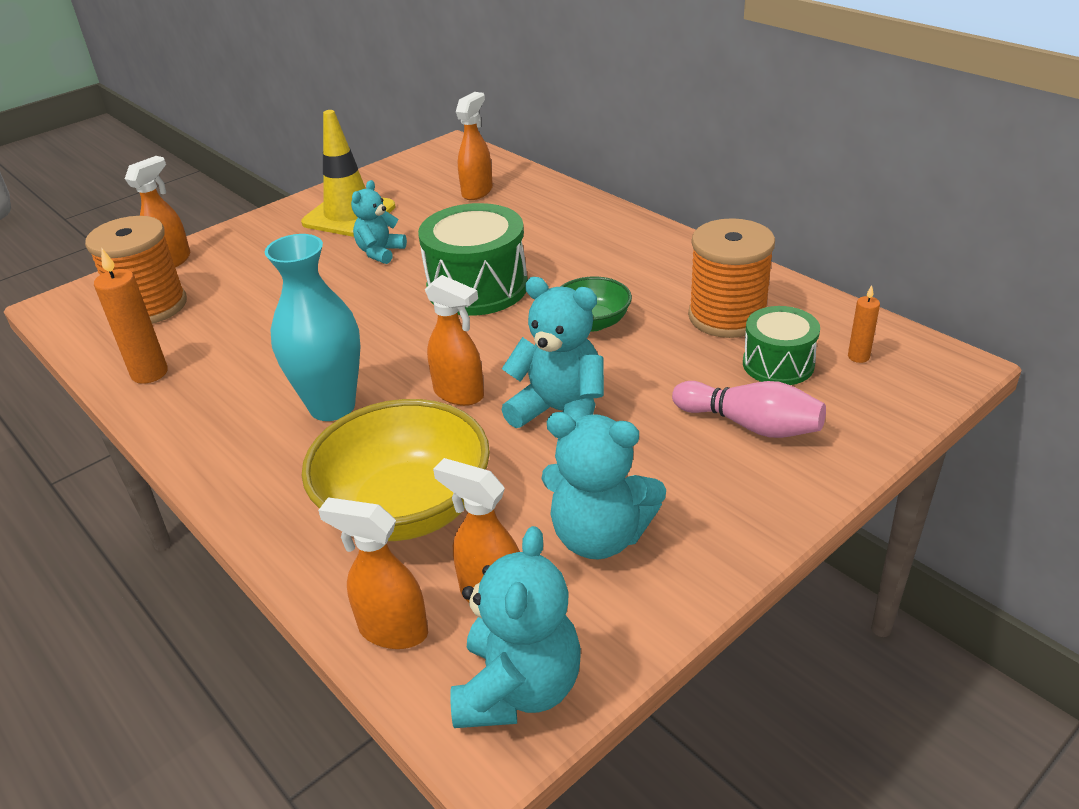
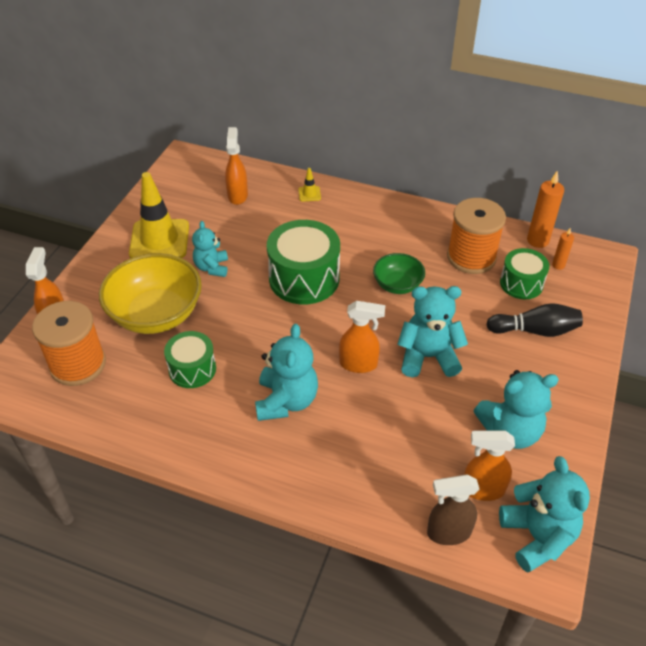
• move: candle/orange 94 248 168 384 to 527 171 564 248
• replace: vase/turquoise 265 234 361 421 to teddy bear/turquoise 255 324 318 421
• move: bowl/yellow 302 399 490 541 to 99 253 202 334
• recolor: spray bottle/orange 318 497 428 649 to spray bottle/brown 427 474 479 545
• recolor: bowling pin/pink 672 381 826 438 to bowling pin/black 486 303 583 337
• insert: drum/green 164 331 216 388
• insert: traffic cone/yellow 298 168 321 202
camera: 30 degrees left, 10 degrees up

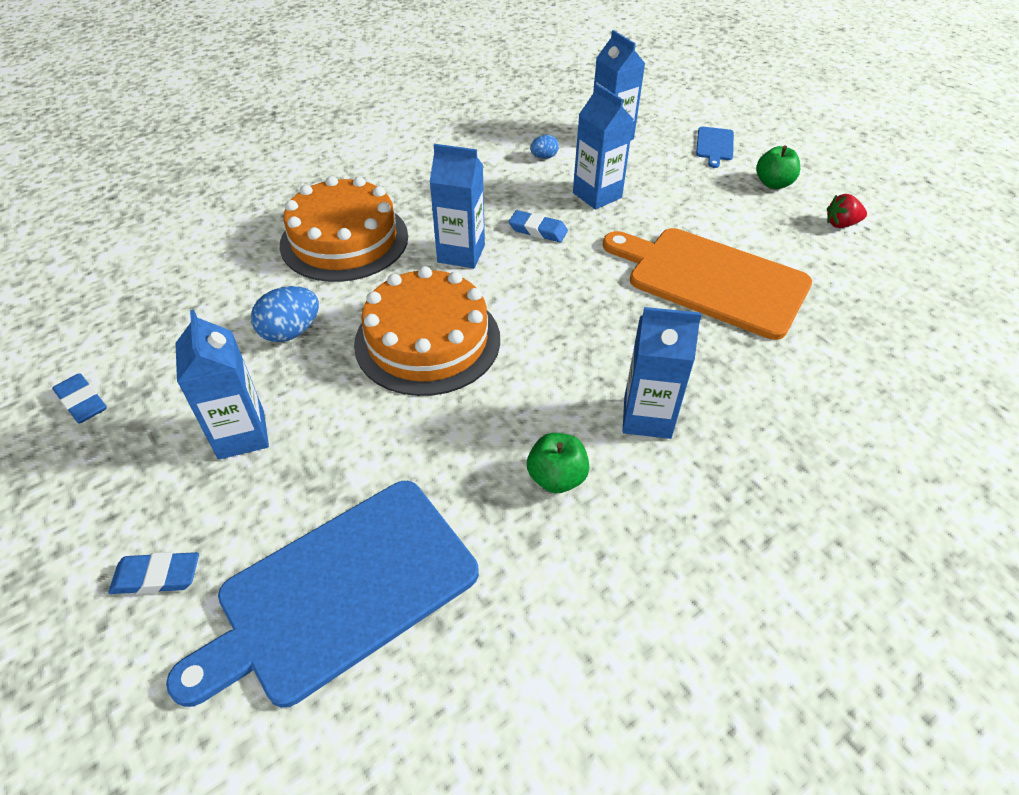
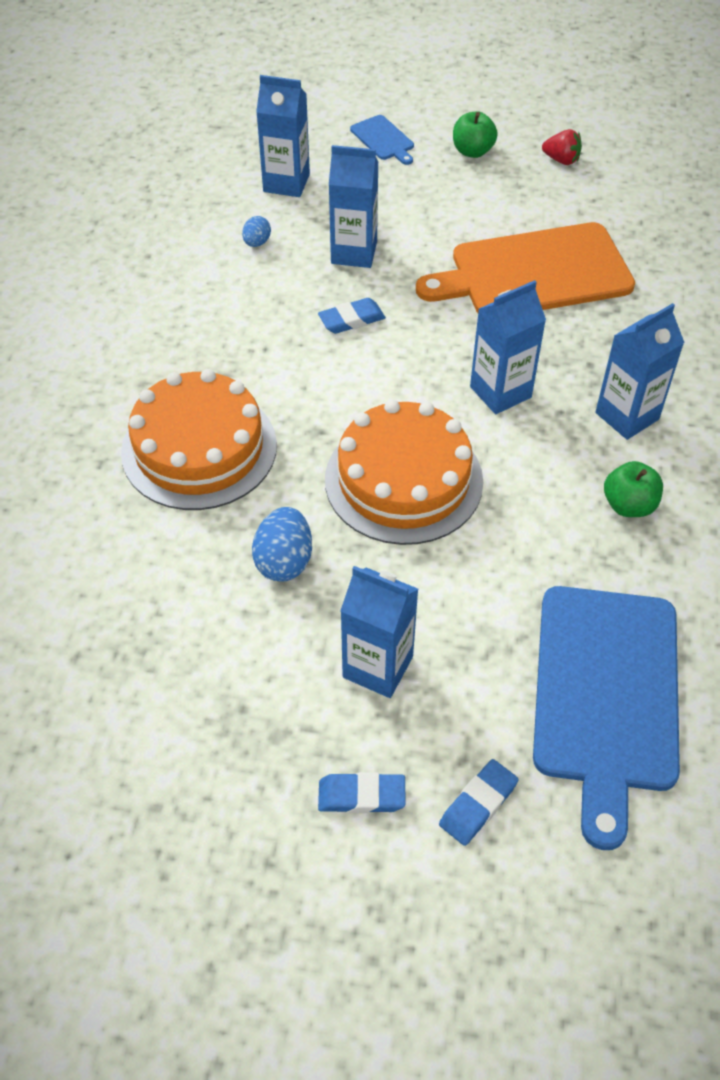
• move: eraser/blue 52 373 107 424 to 318 772 406 813
• move: carton/blue 430 144 485 268 to 470 280 546 414
• rotate: strawberry/red 827 194 867 228 = 542 129 582 165 105 degrees counterclockwise
camera: 45 degrees left, 5 degrees up

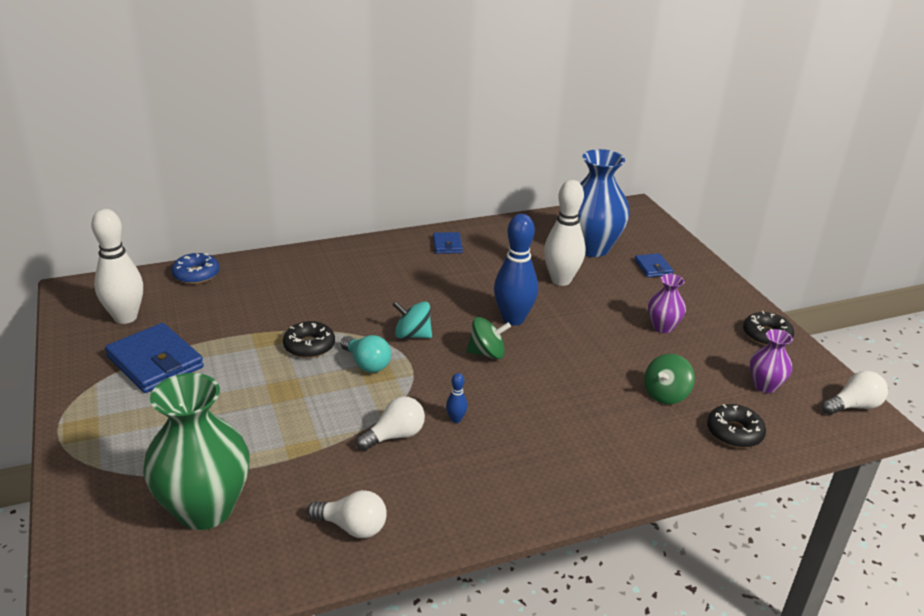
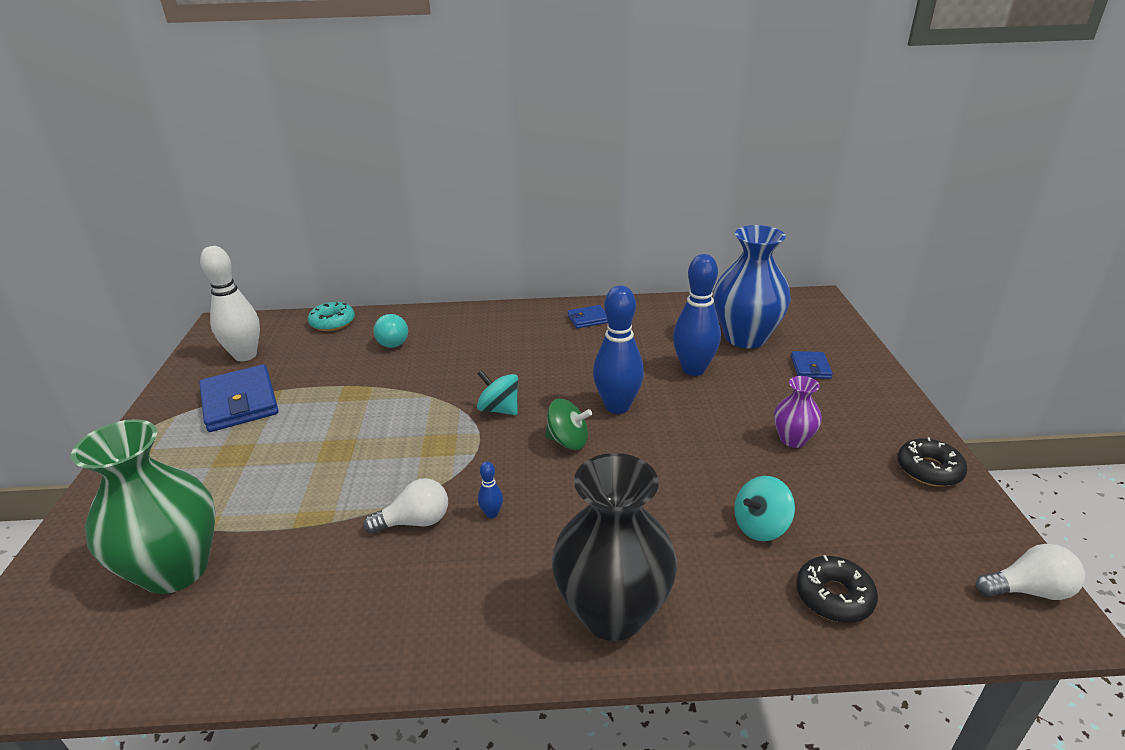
• recolor: donut/blue 171 253 219 284 to donut/turquoise 308 302 355 331
• delete: donut/black 283 321 335 358
• delete: light bulb/white 307 490 387 538
• move: light bulb/turquoise 341 335 391 373 to 373 314 408 348
• rotate: wallet/blue 433 232 463 254 = 568 305 608 328 60 degrees clockwise
• recolor: bowling pin/white 544 180 585 286 to bowling pin/blue 673 254 721 376
• recolor: spinning top/green 644 354 695 404 to spinning top/turquoise 734 476 795 541
• delete: vase/purple 750 329 793 393
• insert: vase/black 552 453 677 641
camera: 20 degrees right, 0 degrees up

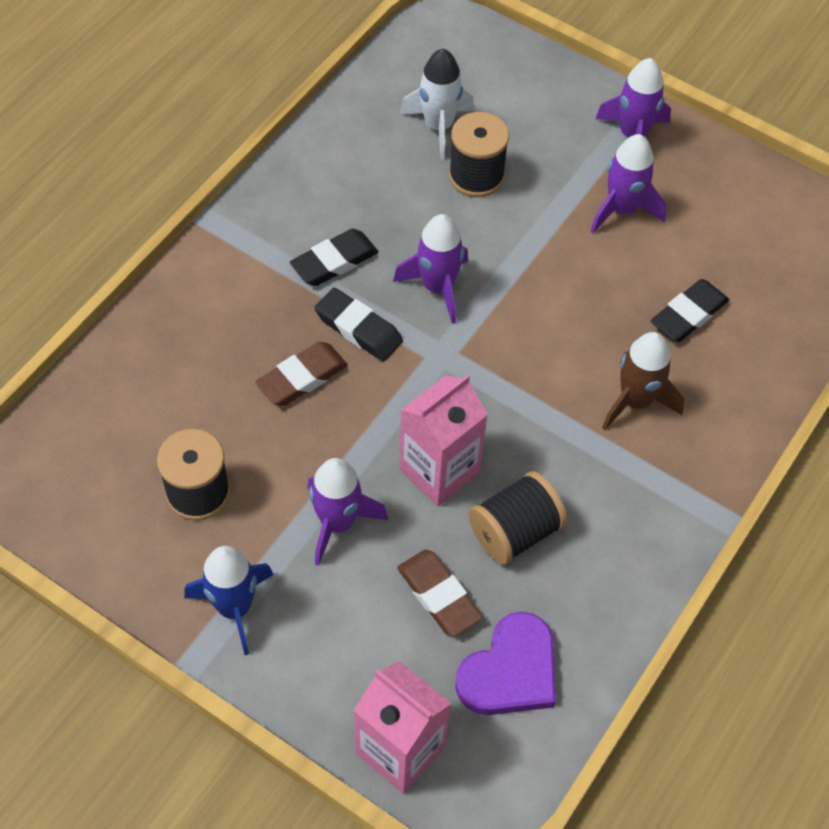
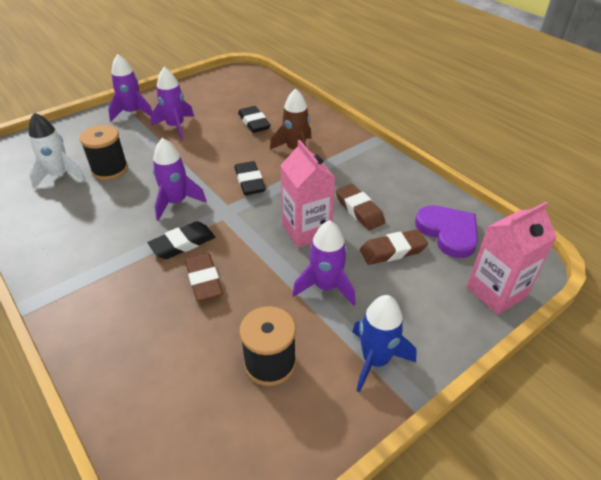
• move: eraser/black 290 229 379 286 to 234 161 266 195
• replace: spool/black 468 471 567 565 to eraser/brown 336 184 385 230
camera: 70 degrees left, 15 degrees down

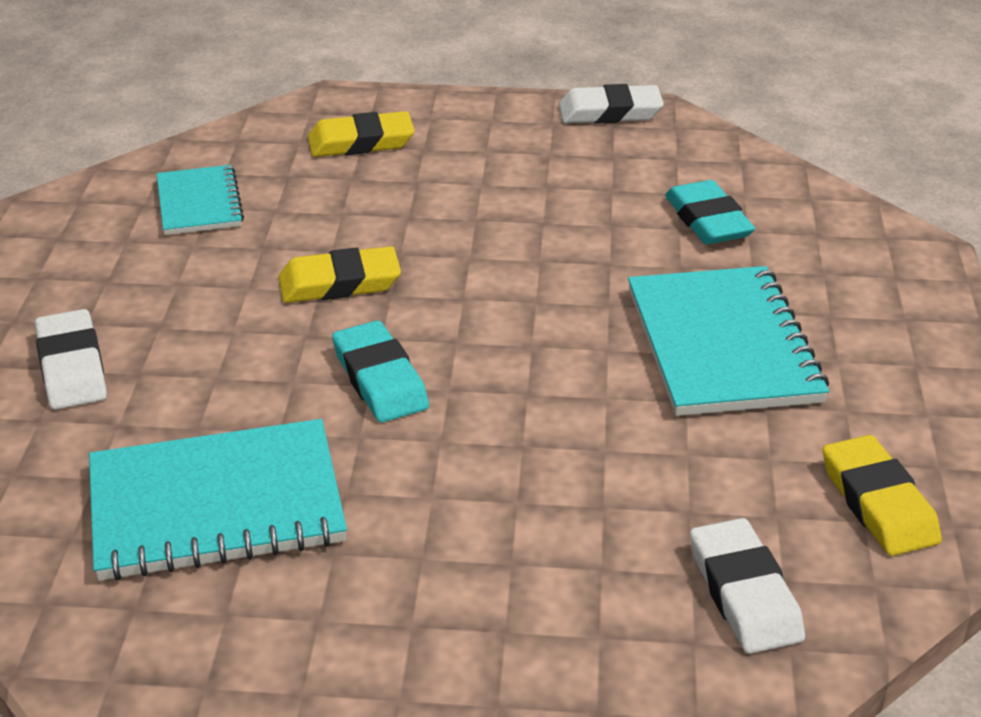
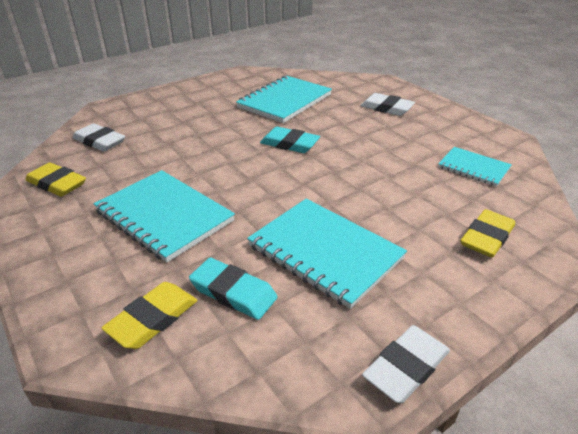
• move: eraser/yellow 278 246 401 303 to 102 282 197 349
• insert: notebook/turquoise 247 199 407 309
camera: 140 degrees right, 0 degrees up

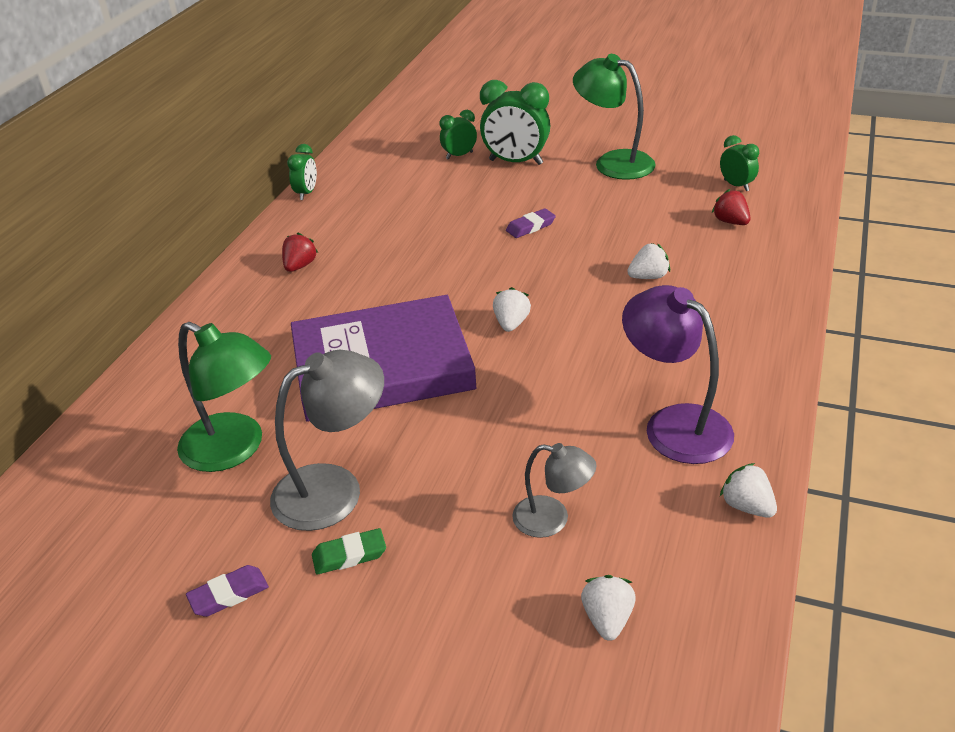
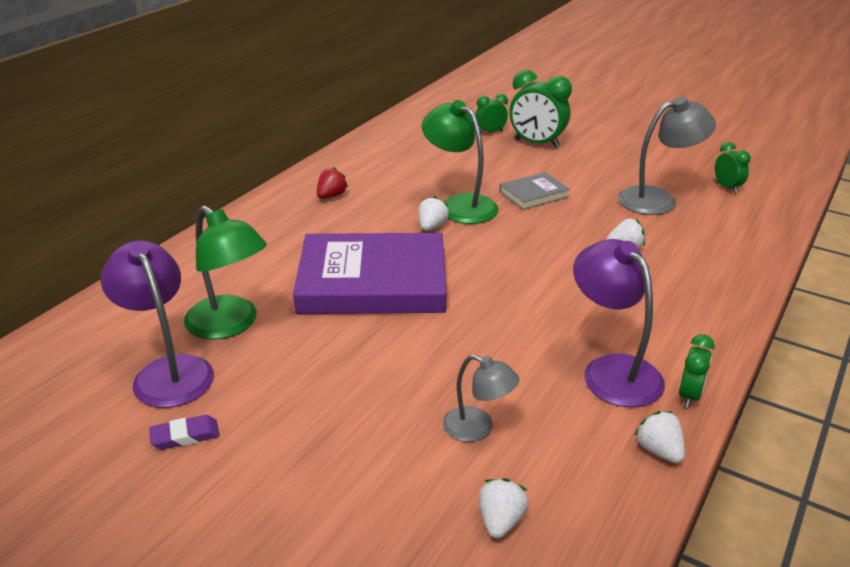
• move: lamp/grey 270 350 384 531 to 618 96 716 215
• move: clock/green 287 144 317 200 to 679 334 715 408
• delete: eraser/green 312 528 386 575
• move: strawberry/white 493 287 531 332 to 418 196 449 231
• replace: eraser/purple 506 208 556 238 to book/grey 499 172 570 210
• move: lamp/green 573 54 656 180 to 421 100 499 224
• delete: strawberry/red 712 189 750 225
• insert: lamp/purple 101 240 214 408
camera: 10 degrees right, 5 degrees down

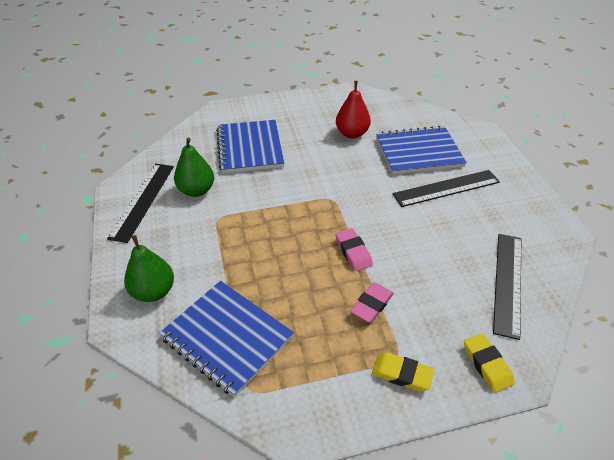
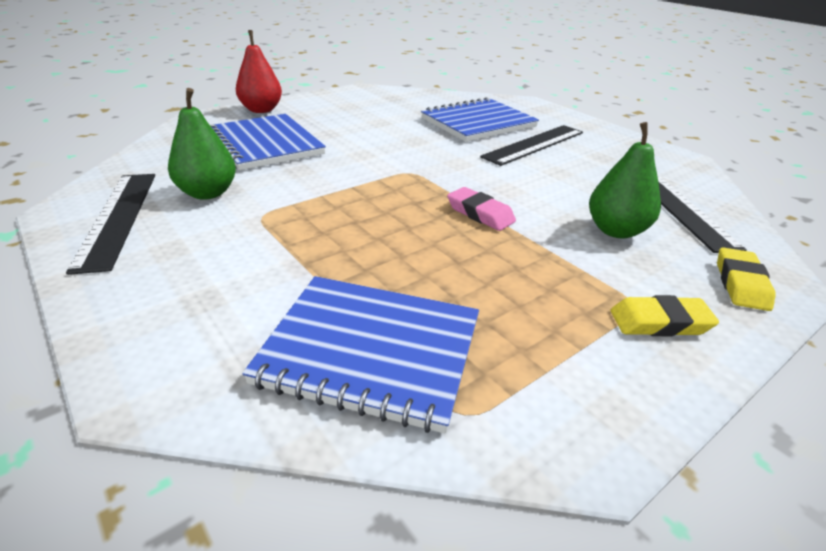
• move: pear/green 124 235 174 302 to 589 122 661 238
• move: pear/red 336 81 371 139 to 236 30 282 113
• delete: eraser/pink 350 282 394 323
• rotate: eraser/yellow 464 333 514 393 = 717 247 776 311 60 degrees clockwise
camera: 25 degrees left, 10 degrees down

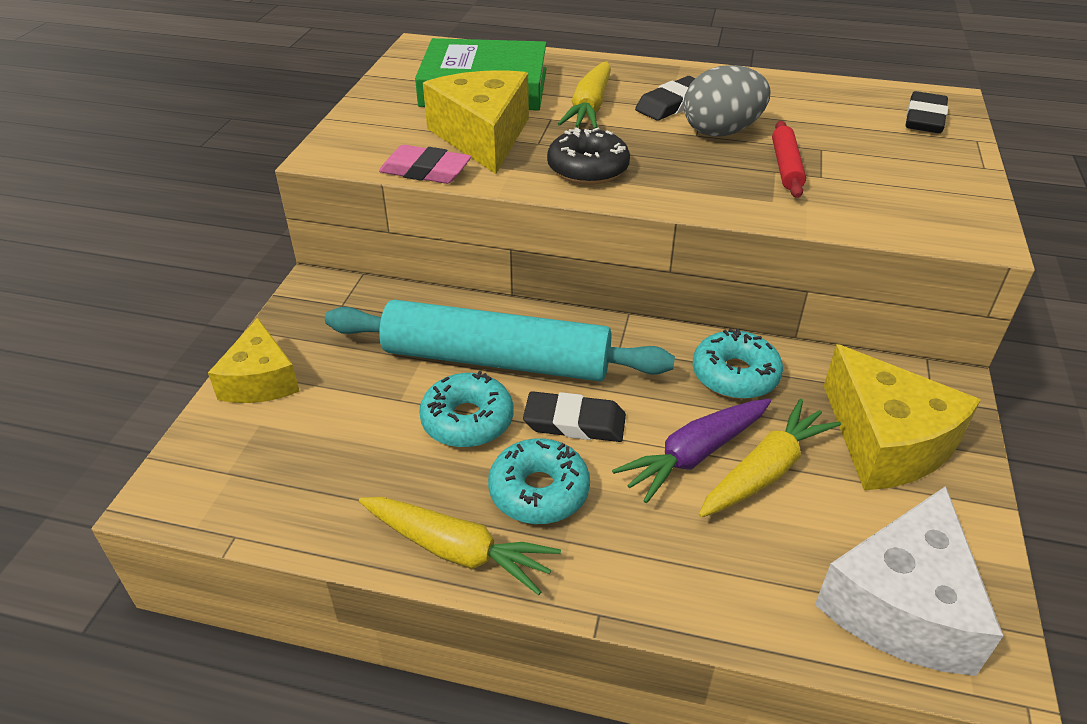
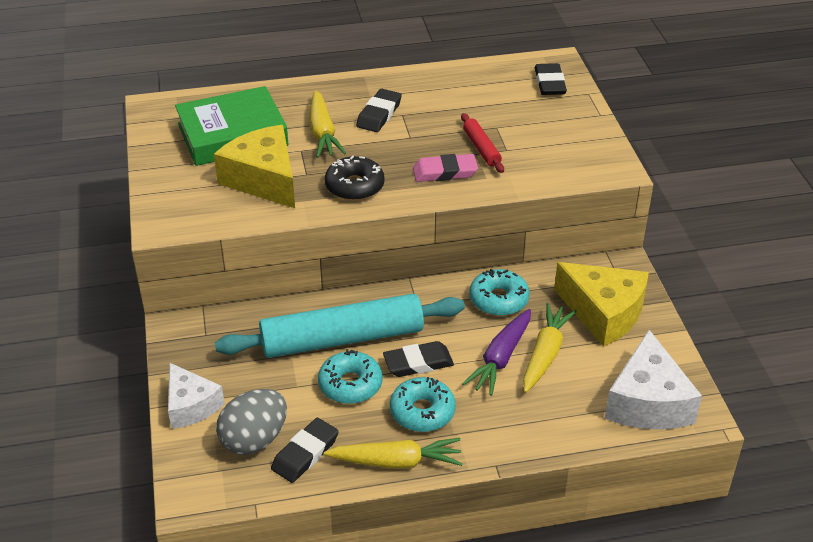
• recolor: cheese/yellow 208 318 300 403 to cheese/white 168 363 225 429
• move: eraser/pink 379 145 471 184 to 413 154 478 182
• move: egg/grey 684 65 770 137 to 216 389 287 455
• insert: eraser/black 271 418 339 483
camera: 25 degrees left, 0 degrees up

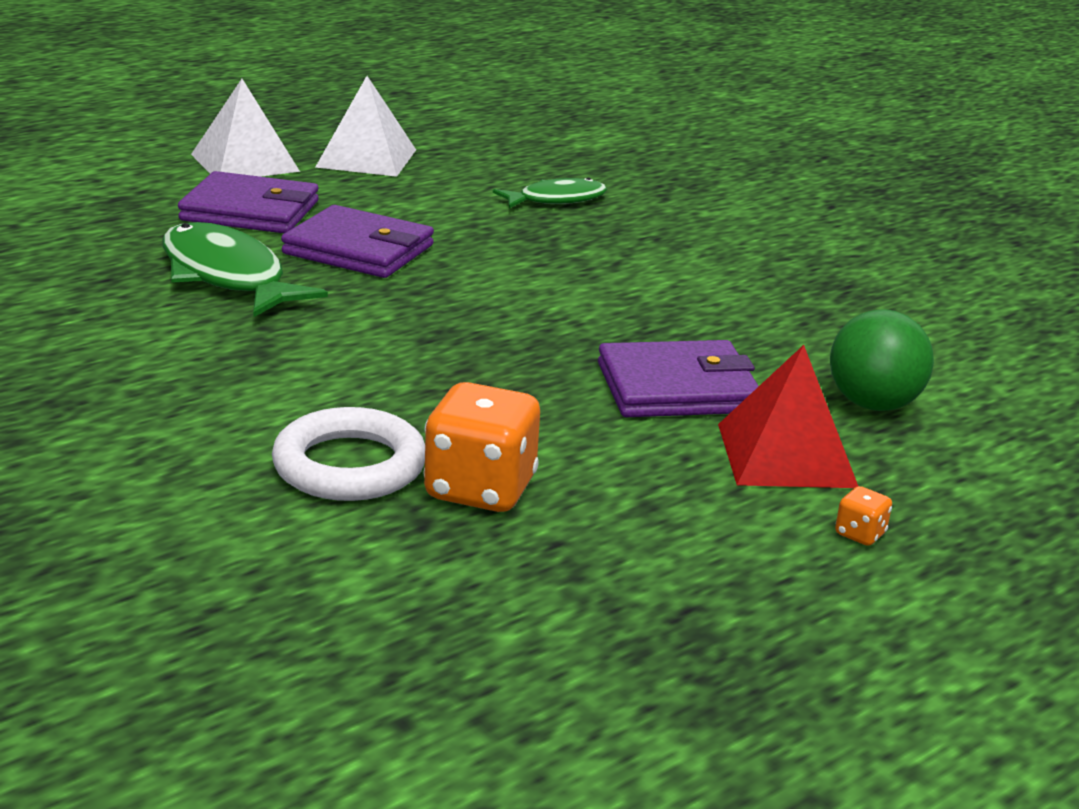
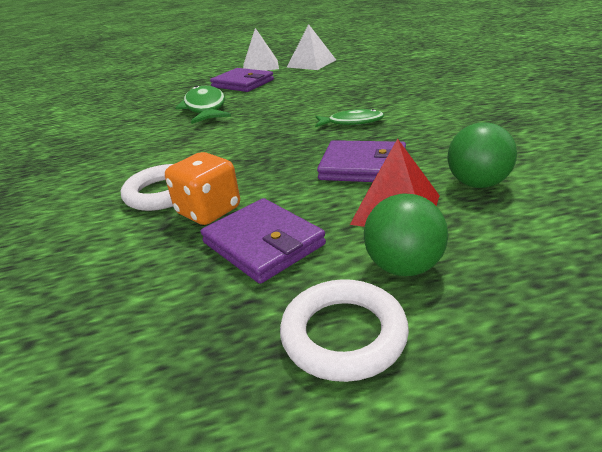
• move: wallet/purple 281 205 434 278 to 201 198 326 284
• move: fish/green 493 177 607 208 to 315 109 384 127
• replace: dice/orange 835 486 892 546 to ball/green 364 194 448 276
• insert: ring/white 280 279 409 382
camera: 30 degrees right, 5 degrees up

